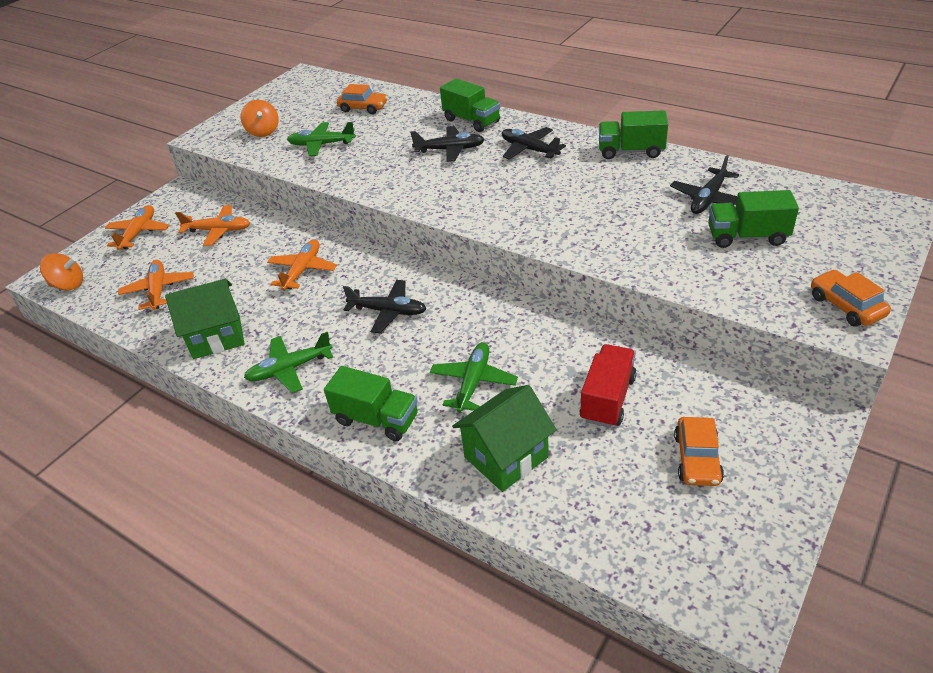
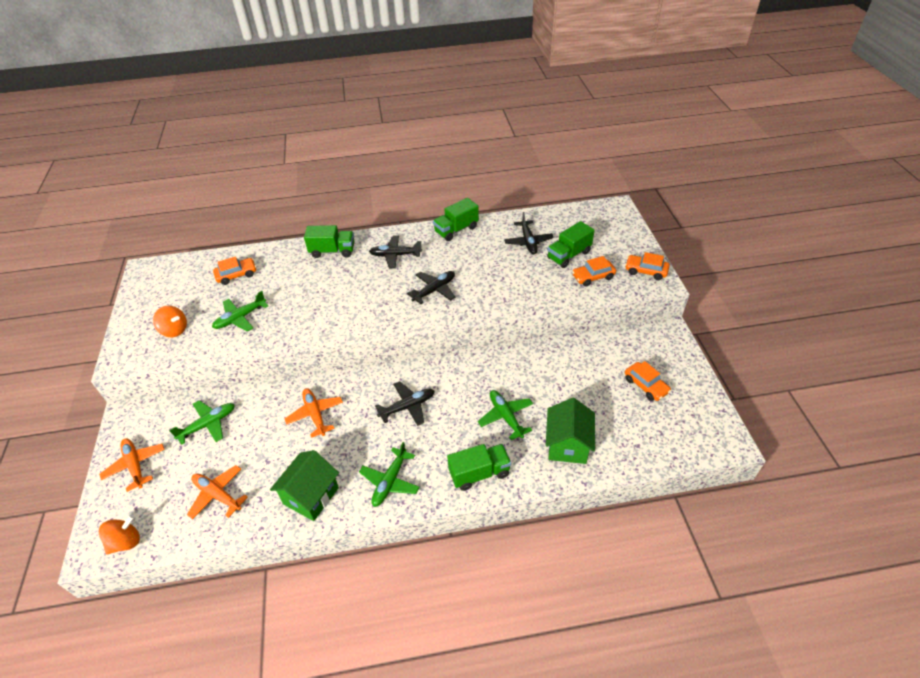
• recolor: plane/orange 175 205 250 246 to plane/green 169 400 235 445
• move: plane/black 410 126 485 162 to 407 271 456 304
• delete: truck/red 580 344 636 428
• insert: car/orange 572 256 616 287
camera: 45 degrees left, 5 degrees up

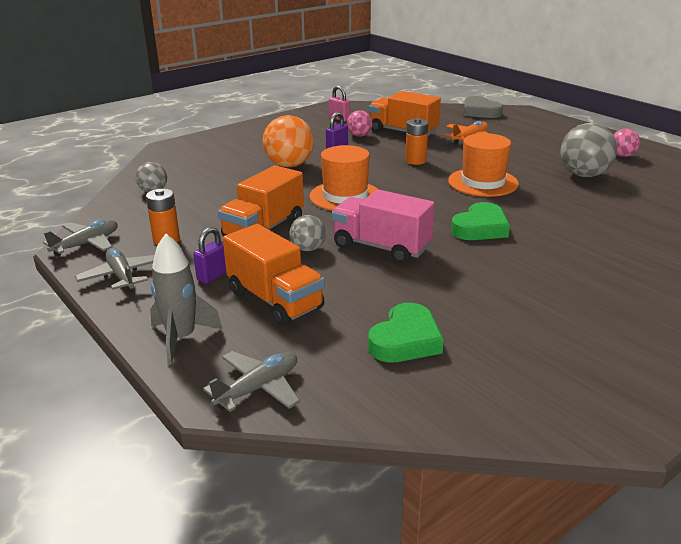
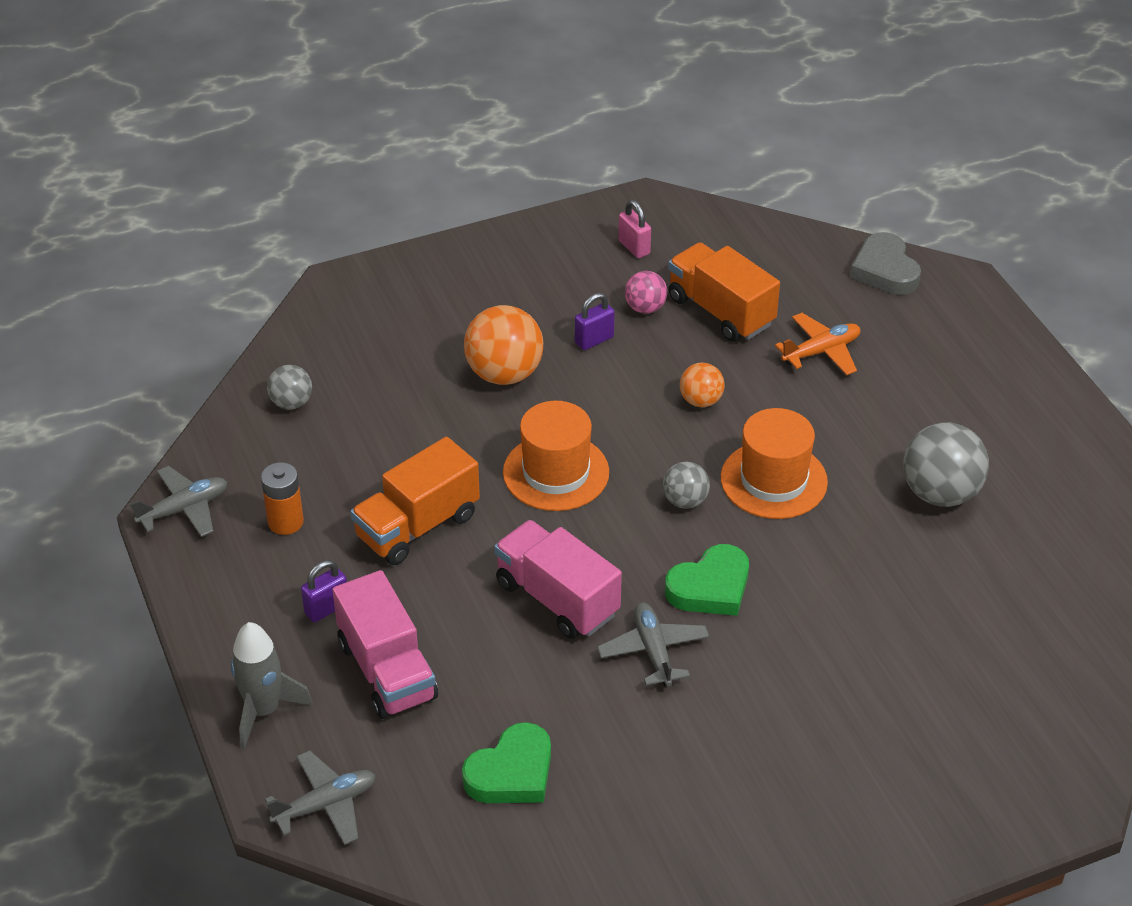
• move: plane/grey 75 248 155 293 to 597 603 709 687
• recolor: truck/orange 223 224 325 326 to truck/pink 332 570 438 719
• move: ball/grey 290 215 326 251 to 663 461 710 509
• replace: battery/orange 405 118 429 165 to ball/orange 680 363 725 407
• delete: ball/pink 613 129 640 157
camera: 15 degrees right, 15 degrees up

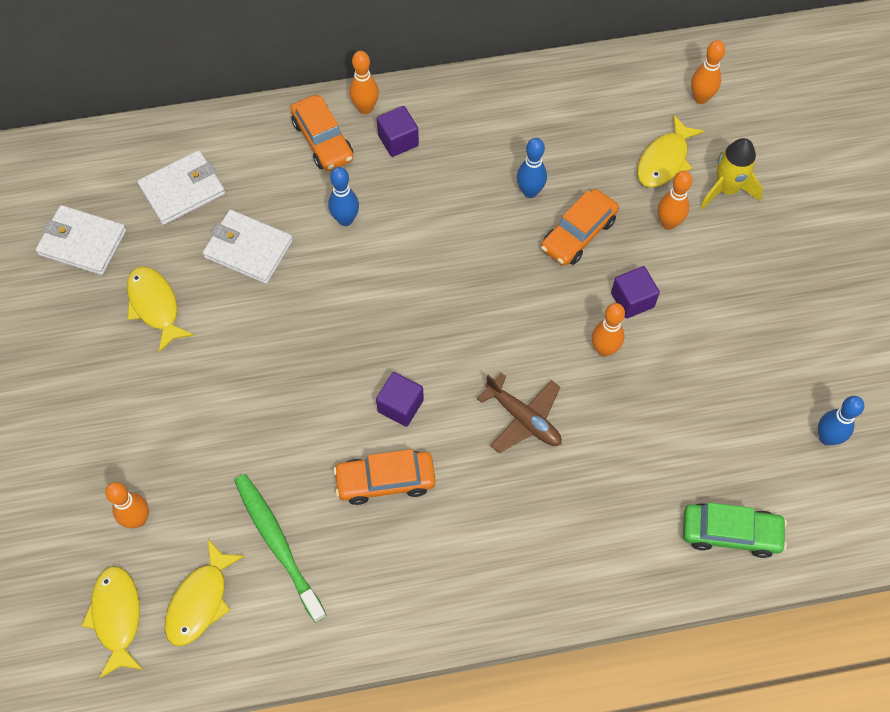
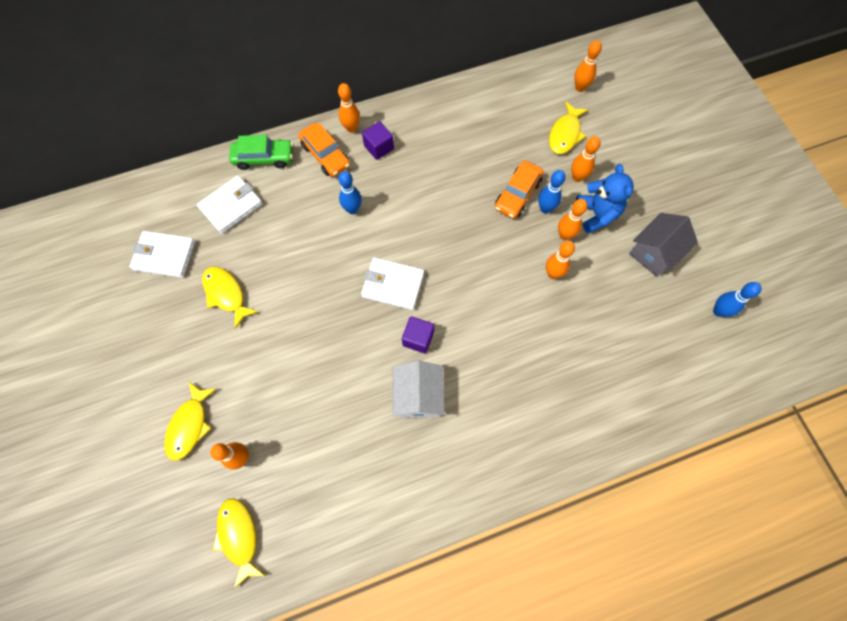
• move: fish/yellow 165 539 245 646 to 164 382 216 461
• move: wallet/white 203 210 293 284 to 361 258 424 310
• delete: toothbrush/green 234 474 327 623
• replace: car/orange 333 449 435 505 to house/white 393 361 445 418
• delete: plane/brown 477 373 562 453
• move: bowling pin/blue 517 138 547 198 to 538 170 566 213
• replace: cube/purple 611 266 660 319 to bowling pin/orange 558 199 587 240
• move: car/green 683 503 787 558 to 229 135 293 170
• delete: rocket/yellow 700 138 763 209
• insert: teddy bear/blue 576 164 634 234
• insert: house/grey 629 213 698 277
camera: 10 degrees left, 5 degrees up

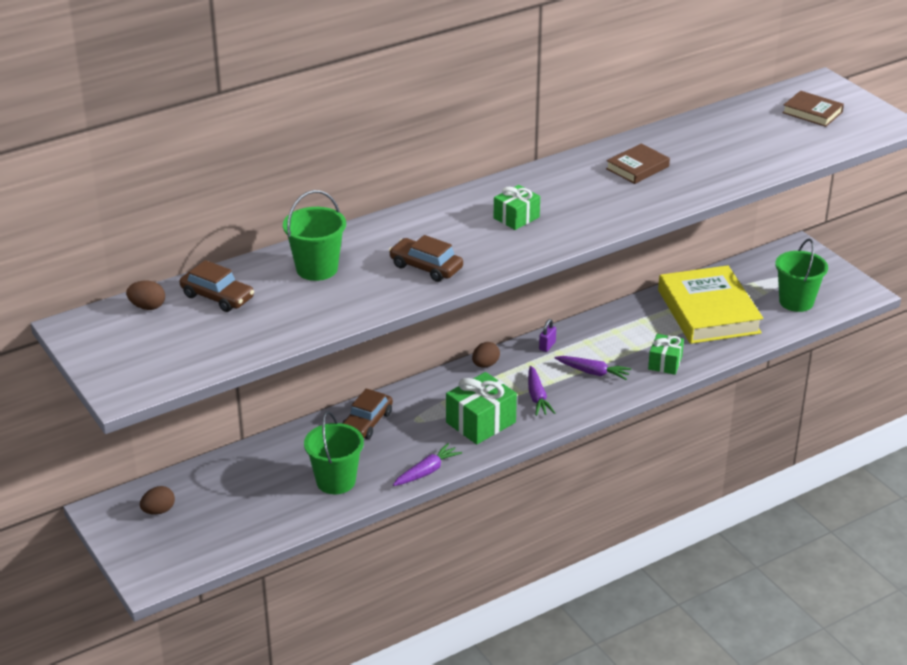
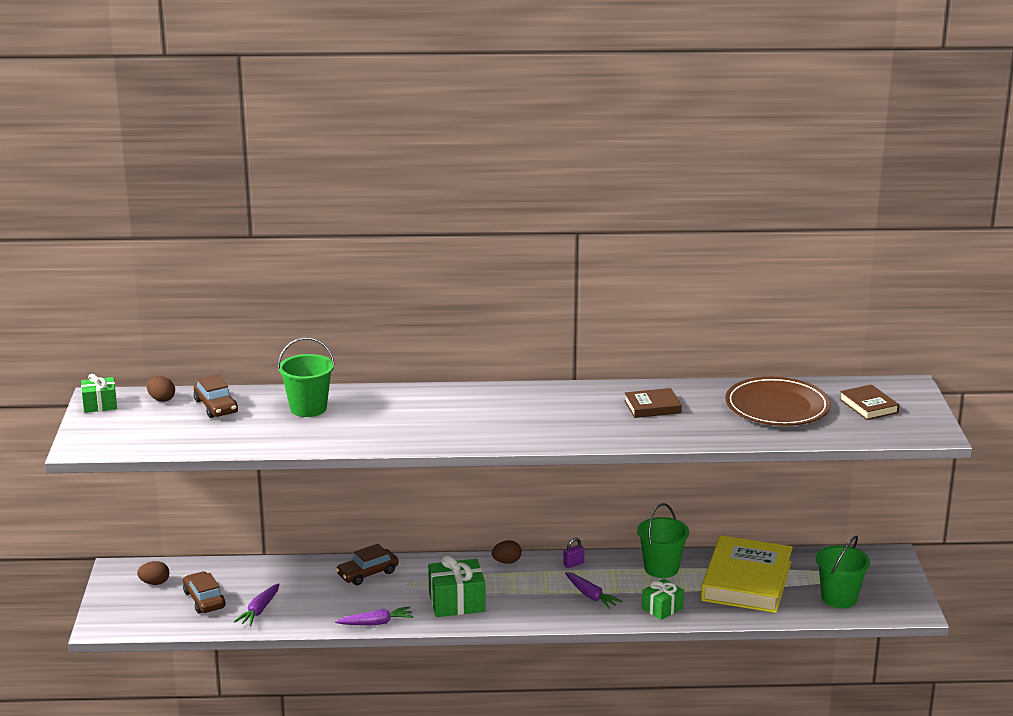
• move: bucket/green 304 411 364 494 to 637 503 689 578
• move: car/brown 389 235 463 282 to 183 572 226 614
• move: gift/green 494 185 540 230 to 81 374 117 413
• move: carrot/purple 528 366 555 416 to 234 583 279 626
• insert: plate/brown 725 377 831 426
camera: 30 degrees right, 10 degrees down

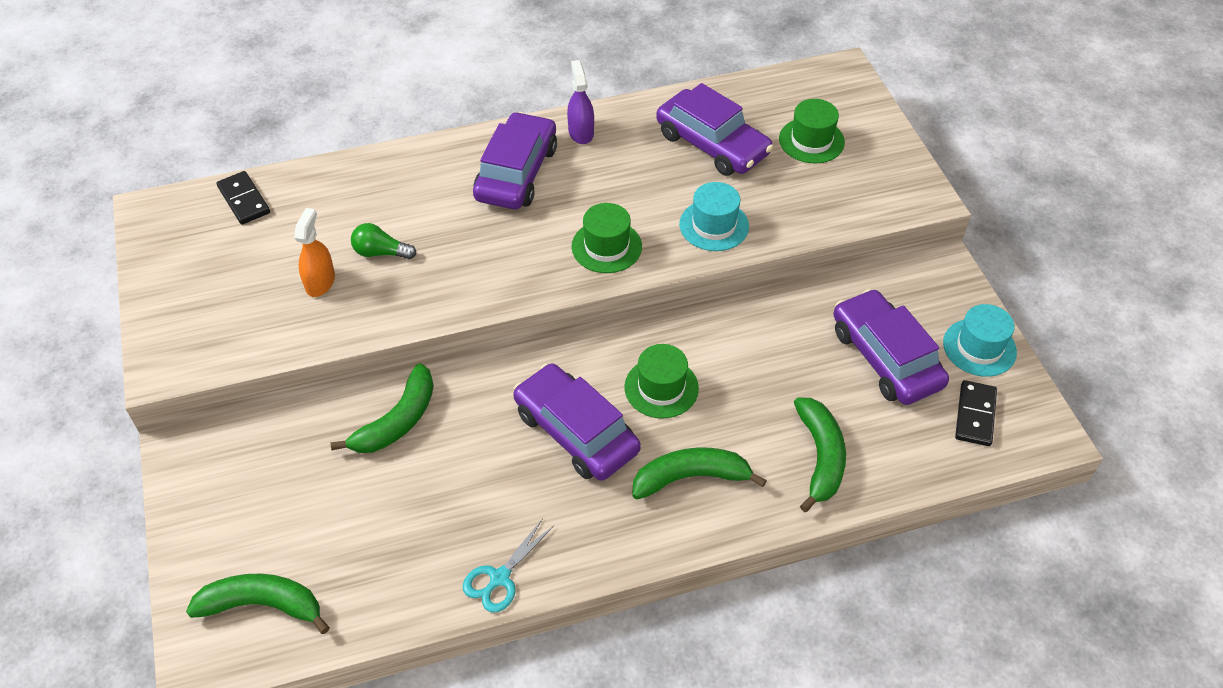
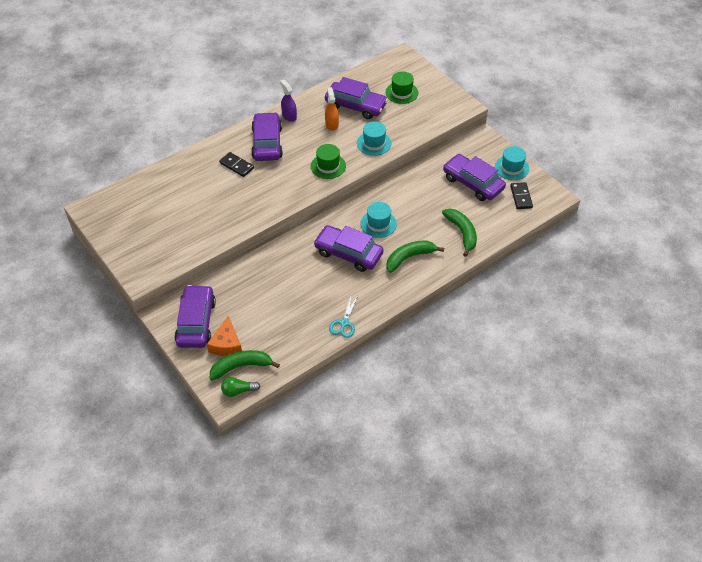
• move: domino/black 217 171 270 225 to 219 152 254 177
• move: spray bottle/orange 295 208 335 297 to 325 87 339 131
• delete: banana/green 330 363 434 453
• move: light bulb/green 351 223 416 260 to 221 377 260 397
• recolor: hat/green 624 344 699 418 to hat/turquoise 361 202 397 238
• insert: car/purple 174 285 216 348
• insert: cheese/orange 207 316 242 356
camera: 20 degrees left, 0 degrees up

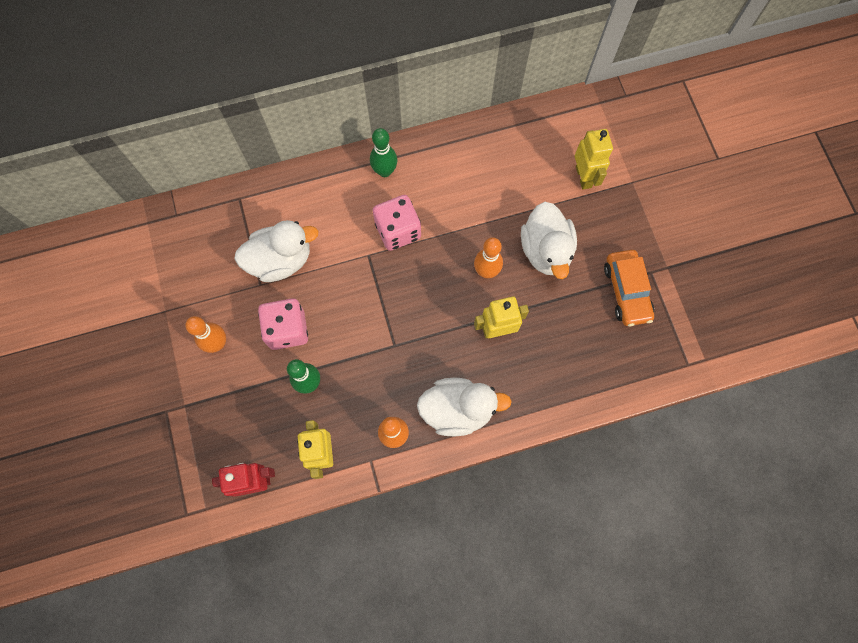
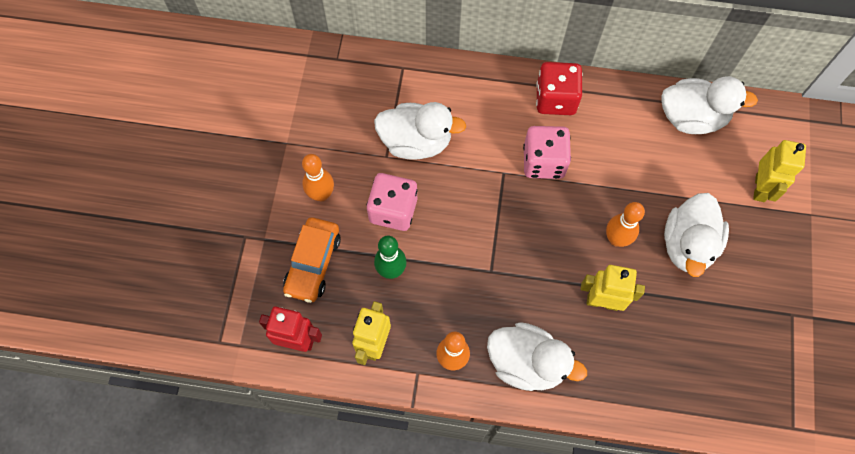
• replace: bowling pin/green 370 128 397 177 to dice/red 536 62 582 115
• move: car/orange 604 250 654 326 to 283 217 341 303
• insert: duck/white 661 76 758 134
camera: 25 degrees right, 5 degrees down

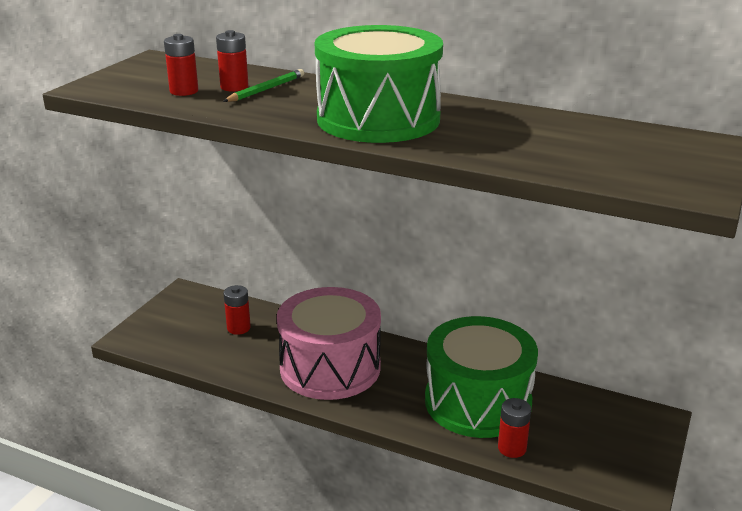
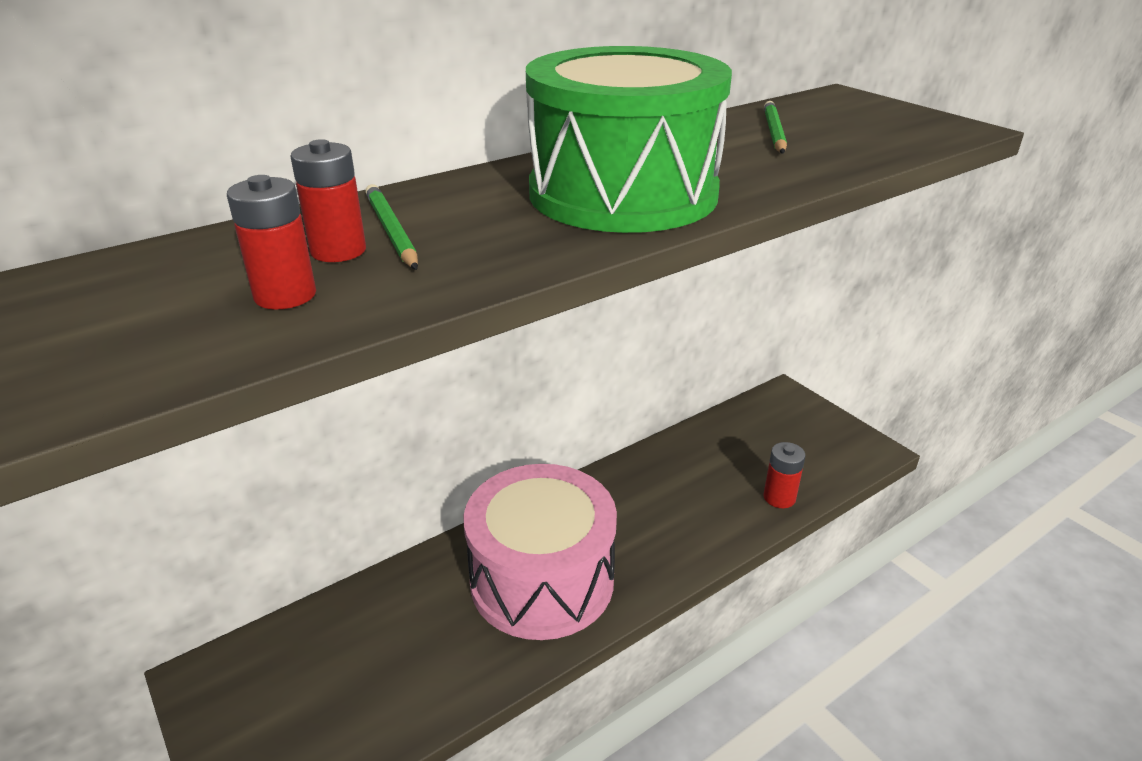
• delete: battery/red 224 285 251 335
• delete: drum/green 425 316 538 438
• insert: pencil/green 764 101 787 153
camera: 60 degrees left, 5 degrees up

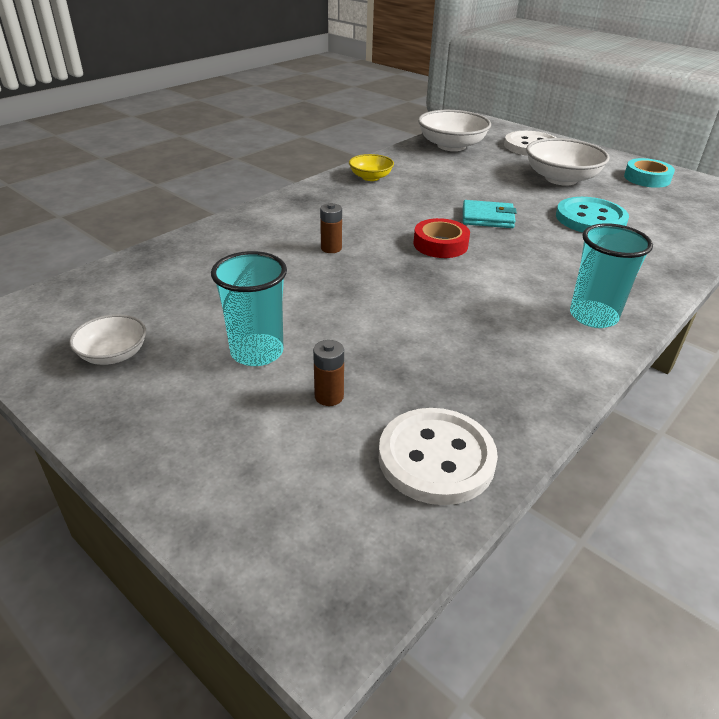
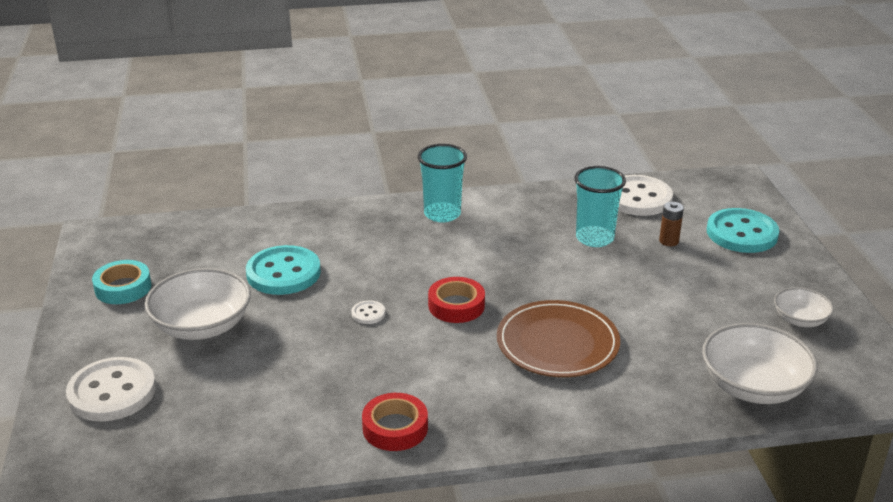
• move: cup/turquoise 211 251 287 366 to 574 166 626 247
• replace: battery/brown 320 203 342 253 to plate/brown 497 300 620 377
• replace: bowl/yellow 349 154 394 181 to tape/red 362 393 428 451
• move: bowl/white 418 110 491 151 to 702 323 818 404
• replace: wallet/turquoise 463 200 517 228 to button/white 351 300 385 324
• insert: button/turquoise 707 208 779 253
camera: 140 degrees left, 5 degrees down

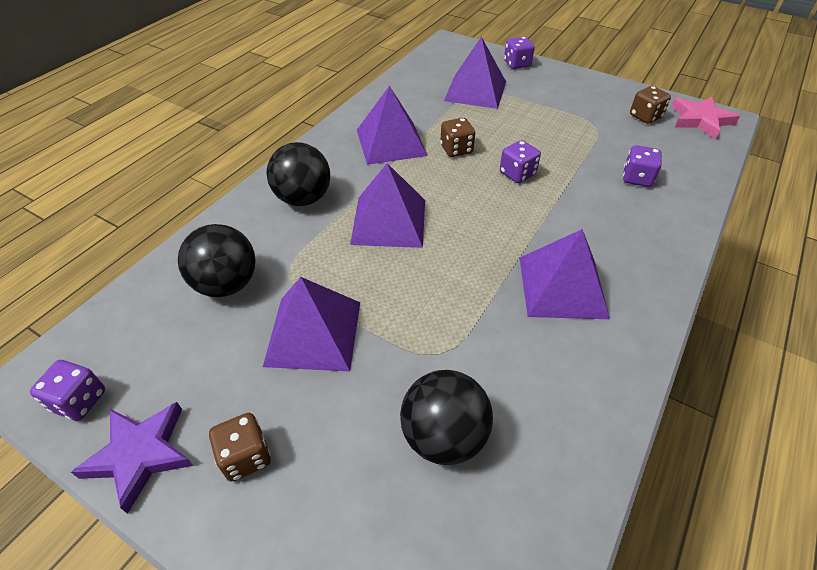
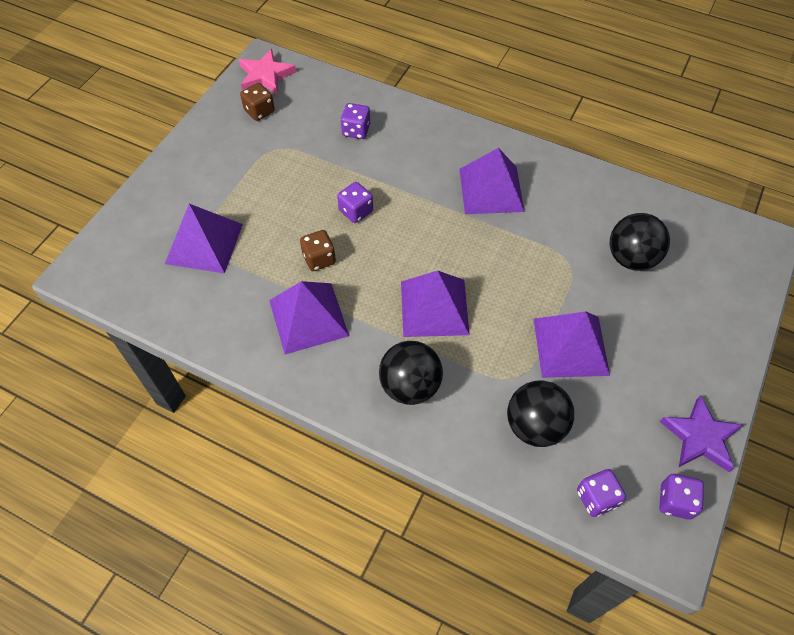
• delete: dice/brown 209 413 271 482
• move: dice/purple 504 37 535 69 to 577 469 626 517
camera: 95 degrees left, 10 degrees up

